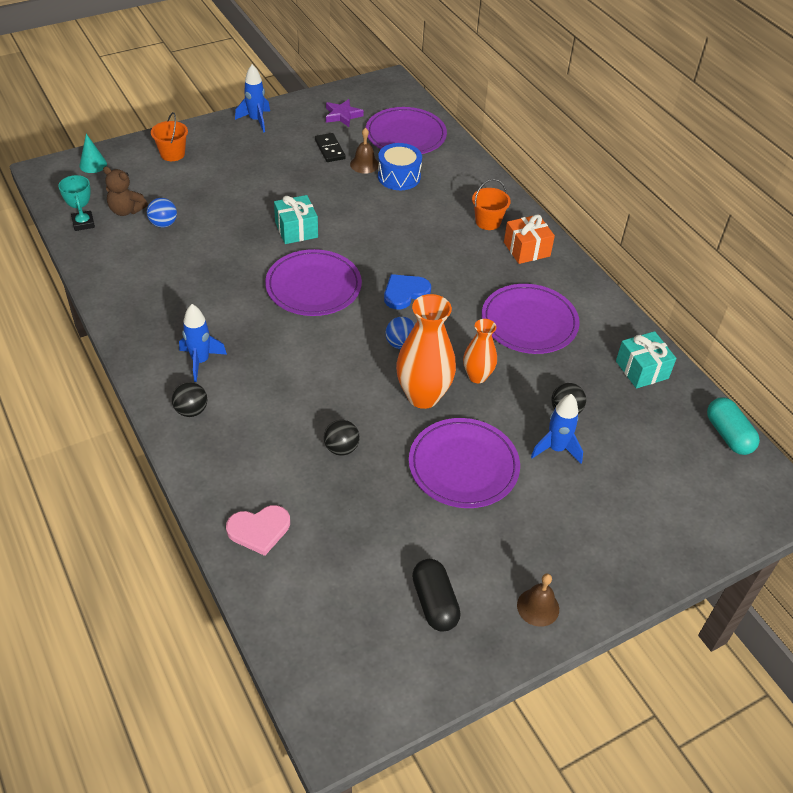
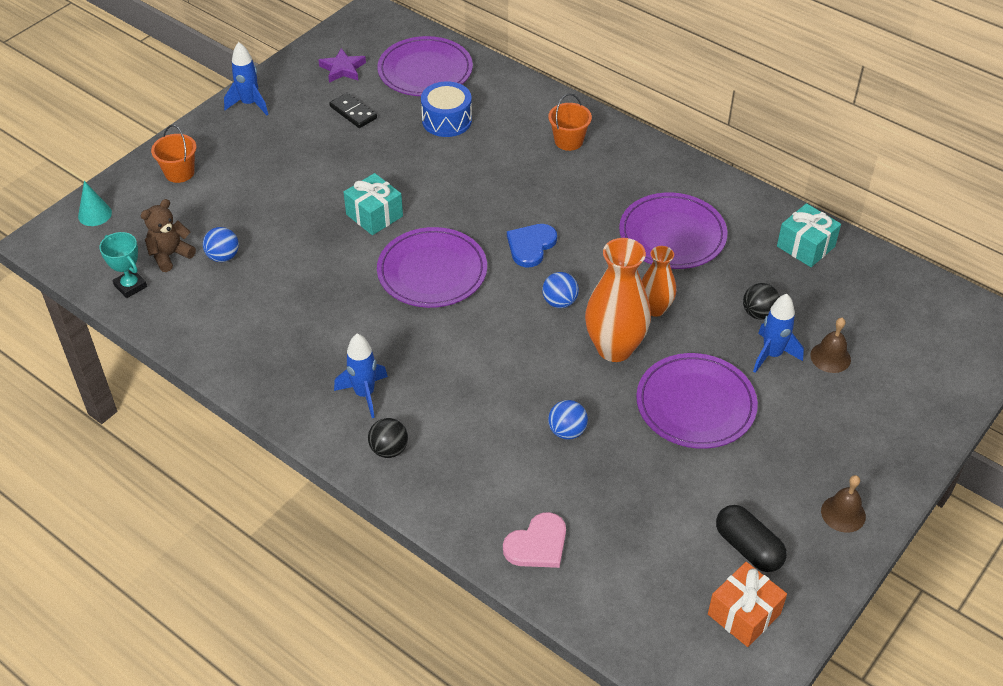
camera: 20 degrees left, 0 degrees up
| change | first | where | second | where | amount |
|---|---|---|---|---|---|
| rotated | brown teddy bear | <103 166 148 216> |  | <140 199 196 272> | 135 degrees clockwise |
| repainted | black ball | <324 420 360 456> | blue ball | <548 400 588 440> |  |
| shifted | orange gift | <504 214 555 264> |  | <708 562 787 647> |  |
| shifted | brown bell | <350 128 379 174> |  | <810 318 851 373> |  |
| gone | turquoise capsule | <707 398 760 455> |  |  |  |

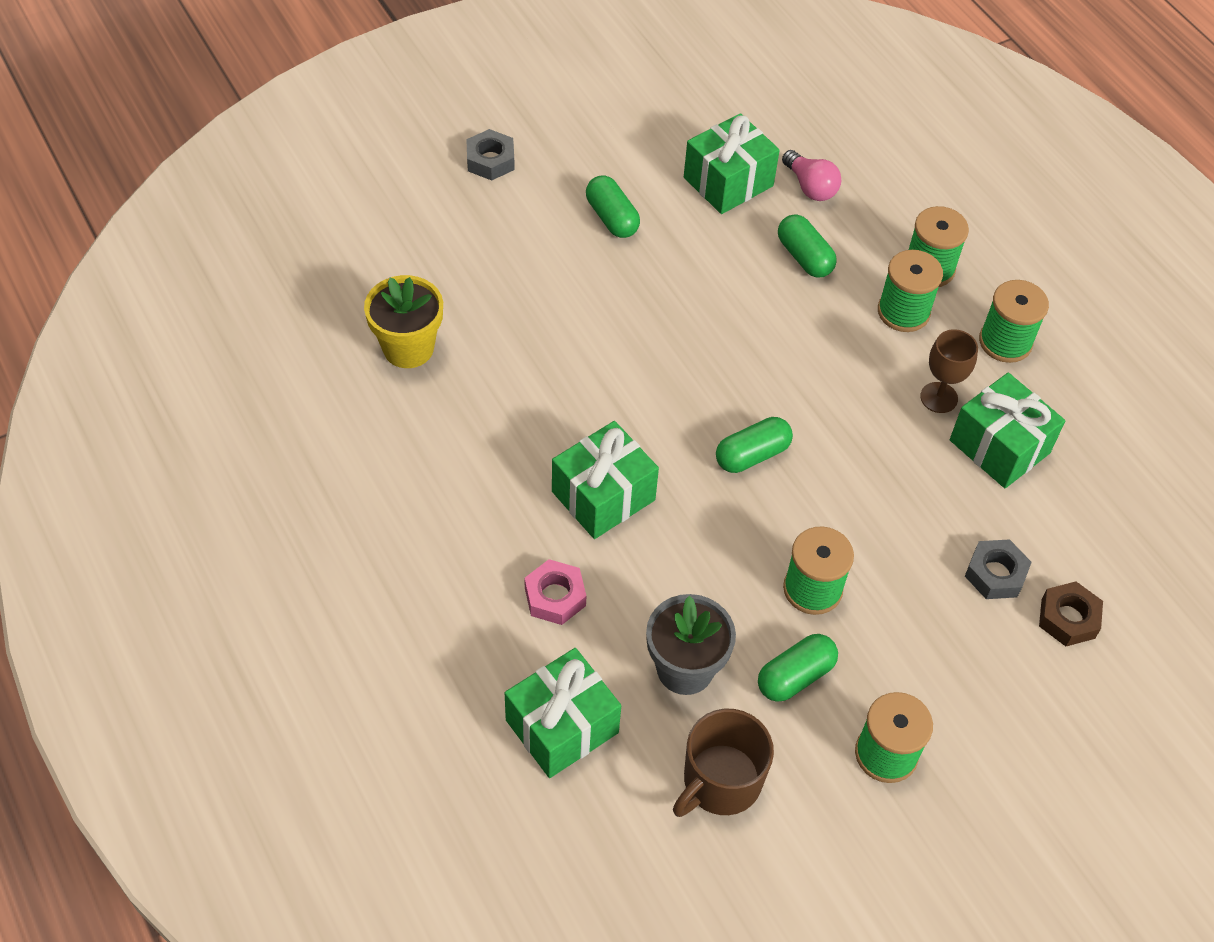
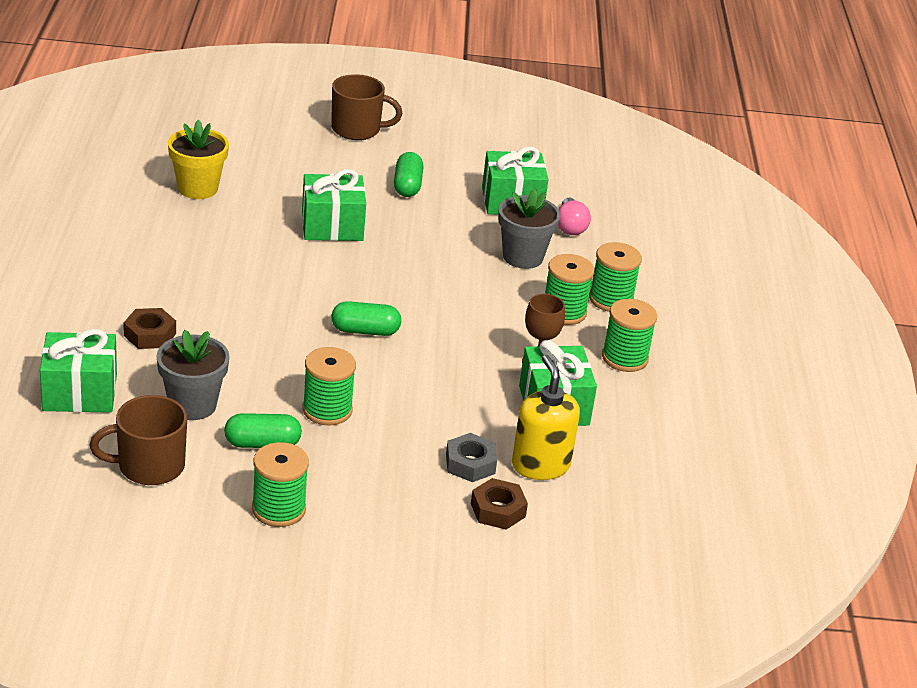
camera: 30 degrees right, 20 degrees down
| change | first | where | second | where | amount |
|---|---|---|---|---|---|
| repainted | pink nut | <525 559 586 625> | brown nut | <123 308 176 349> |  |
| shifted | green gift | <552 421 659 539> |  | <302 169 366 241> |  |
| swapped | grey nut | <466 129 515 181> | brown mug | <331 74 403 140> |  |
| swapped | green capsule | <778 215 837 278> | grey flower pot | <498 188 560 269> |  |
| new |  |  | yellow soap dispenser | <512 355 580 480> |  |

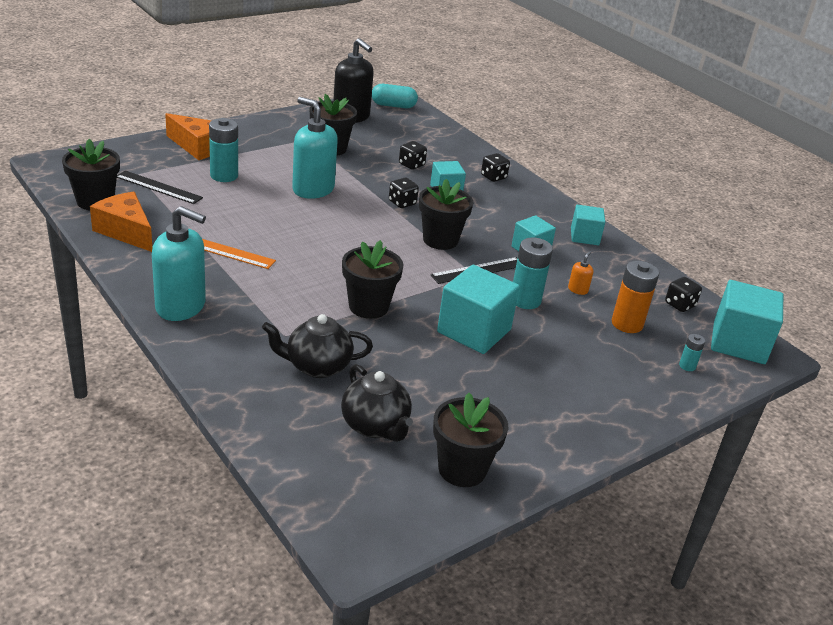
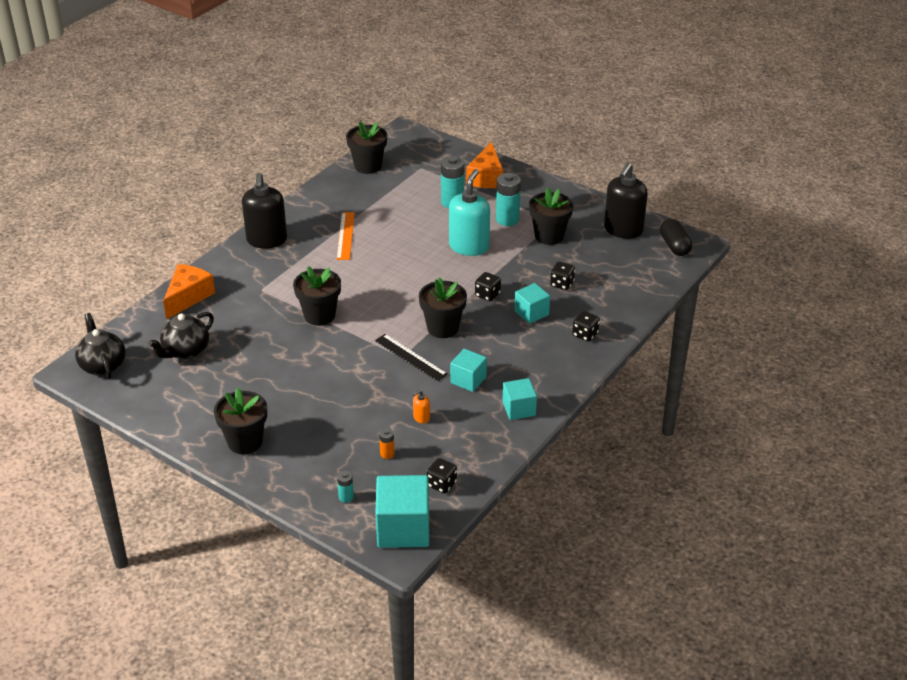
camera: 75 degrees right, 5 degrees up
| change | first | where | second | where | amount |
|---|---|---|---|---|---|
| shifted | black teapot | <262 314 373 378> |  | <75 313 126 379> |  |
| shifted | orange cheese | <90 192 152 252> |  | <163 264 215 319> |  |
| shifted | black flower pot | <433 393 508 487> |  | <214 388 267 455> |  |
| repainted | turquoise soap dispenser | <152 206 206 321> | black soap dispenser | <242 173 287 249> |  |
| scaled | orange battery | <612 261 659 333> |  | <379 428 395 459> | x0.50 |
| rotated | orange soap dispenser | <568 251 593 295> |  | <412 390 430 424> | 135 degrees clockwise |
| shifted | turquoise battery | <513 237 553 309> |  | <496 173 521 226> |  |
| repainted | turquoise capsule | <372 84 418 108> | black capsule | <660 219 692 256> |  |
| gone | black ruler | <117 170 203 204> |  |  |  |
| gone | turquoise cube | <437 265 520 354> |  |  |  |

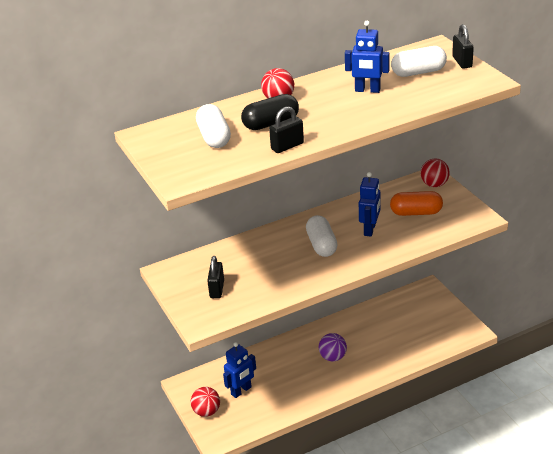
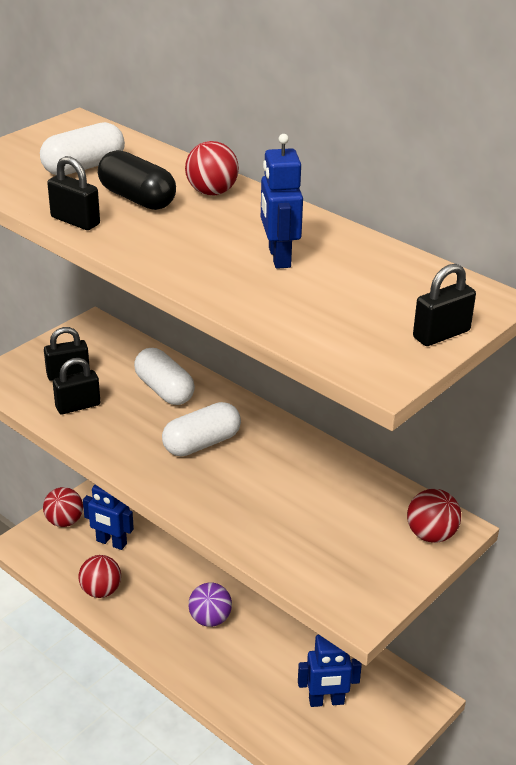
camera: 65 degrees right, 0 degrees up
| change | first | where | second | where | amount |
|---|---|---|---|---|---|
| new |  |  | black padlock | <53 358 100 414> |  |
| new |  |  | red ball | <79 555 121 598> |  |
| shifted | white capsule | <391 46 447 77> |  | <134 348 195 405> |  |
| shifted | blue robot | <359 172 381 237> |  | <298 634 362 707> |  |
| gone | orange capsule | <390 191 443 216> |  |  |  |

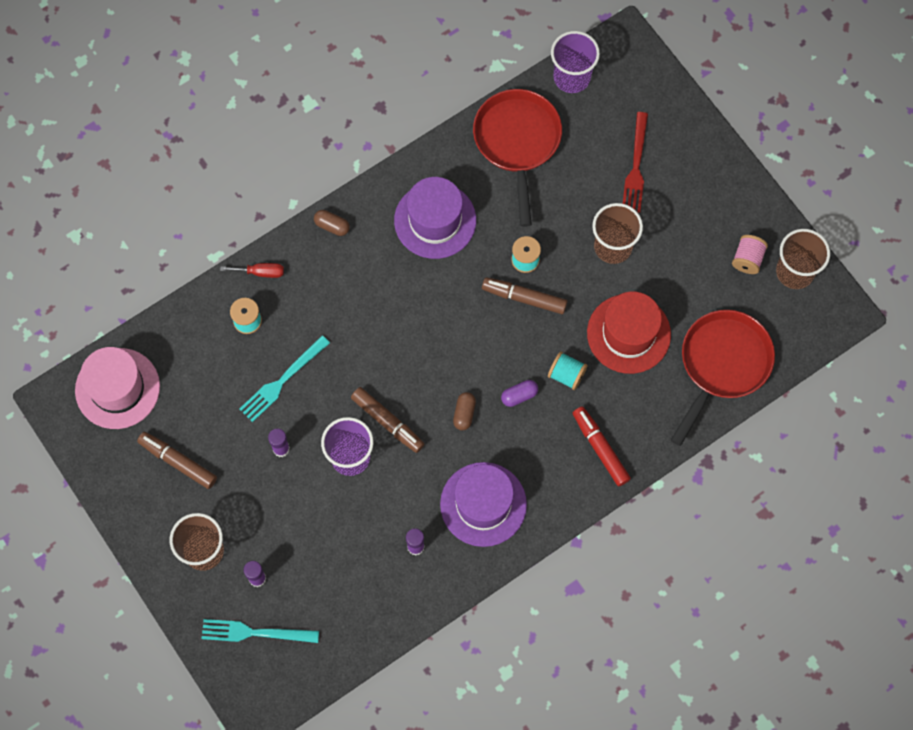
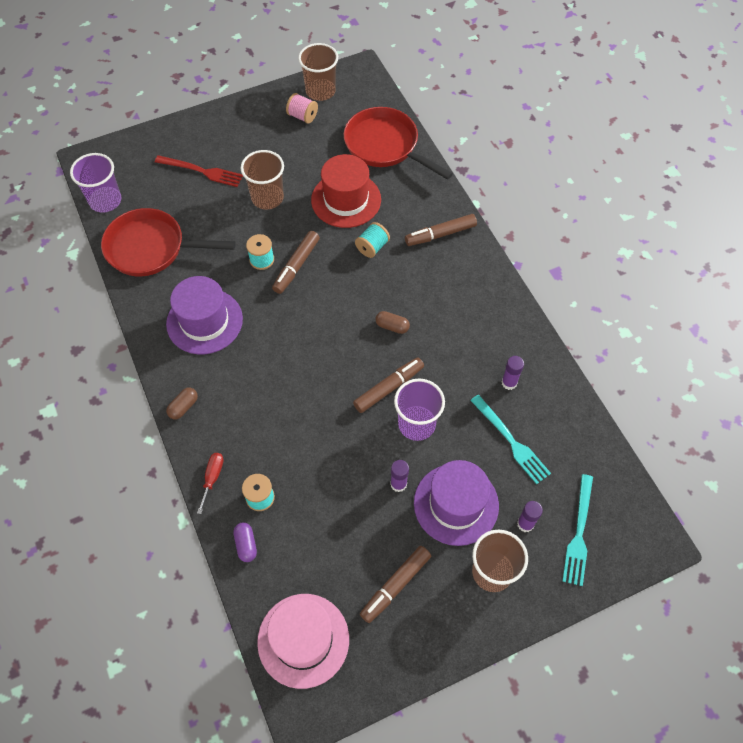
camera: 80 degrees left, 10 degrees down
| change | first | where | second | where | amount |
|---|---|---|---|---|---|
| shifted | purple capsule | <501 380 538 407> |  | <233 522 257 562> |  |
| repainted | red marker | <573 406 631 487> | brown marker | <405 214 477 246> |  |
| shifted | purple hat | <440 462 527 547> |  | <414 460 499 546> |  |
| shifted | turquoise fork | <239 335 330 422> |  | <470 395 551 484> |  |

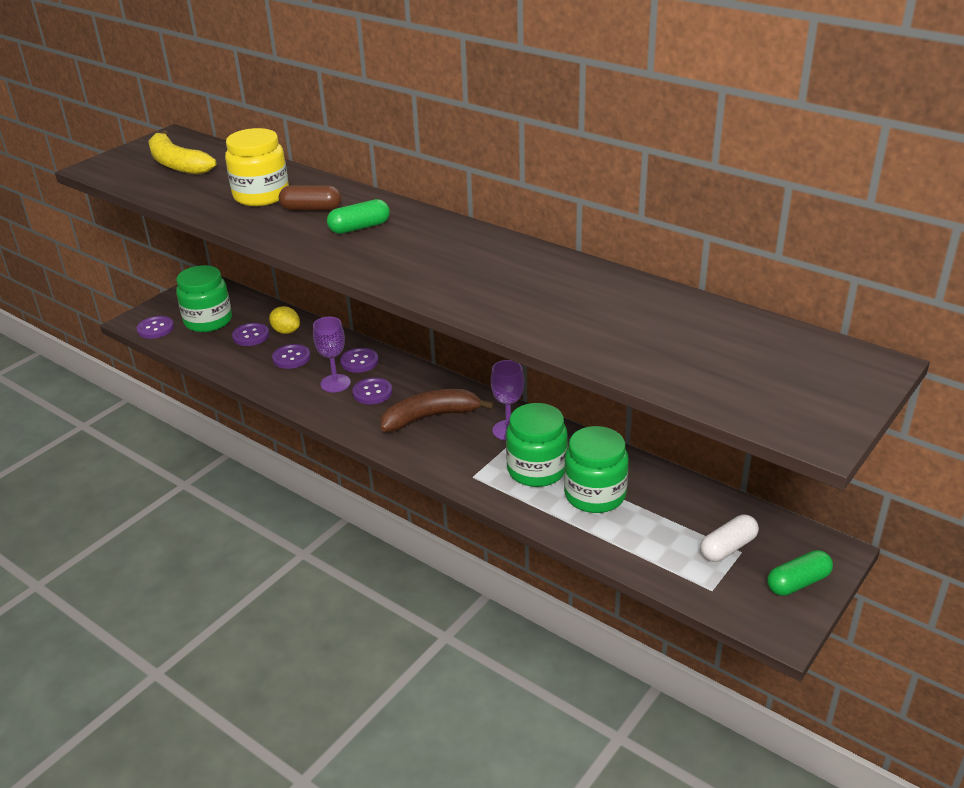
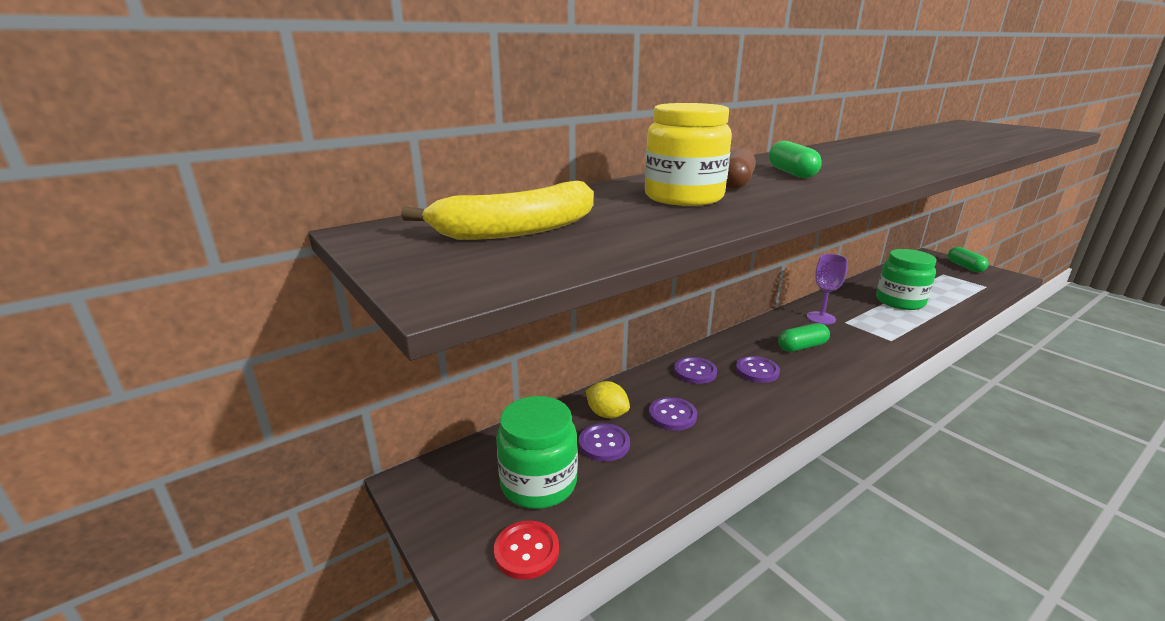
camera: 75 degrees left, 10 degrees down
| change | first | where | second | where | amount |
|---|---|---|---|---|---|
| repainted | purple button | <137 316 174 339> | red button | <494 520 559 580> |  |
| rotated | yellow lemon | <269 306 300 334> |  | <586 381 630 418> | 75 degrees clockwise |
| swapped | brown banana | <381 389 495 432> | green capsule | <778 323 830 352> |  |
| gone | purple goblet | <313 317 351 393> |  |  |  |
| gone | green jar | <506 403 568 487> |  |  |  |
| gone | white capsule | <700 514 759 562> |  |  |  |

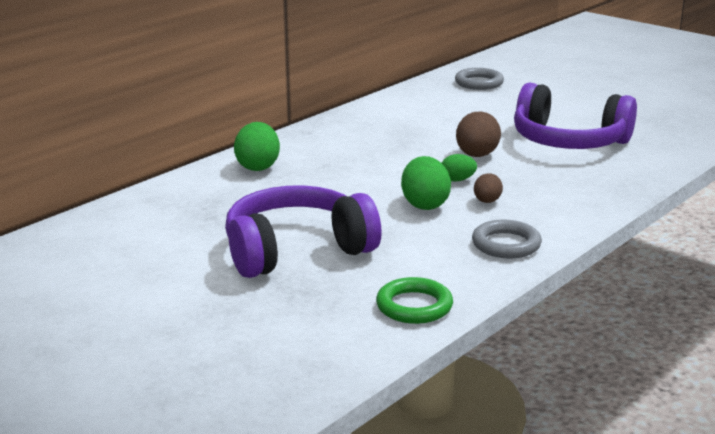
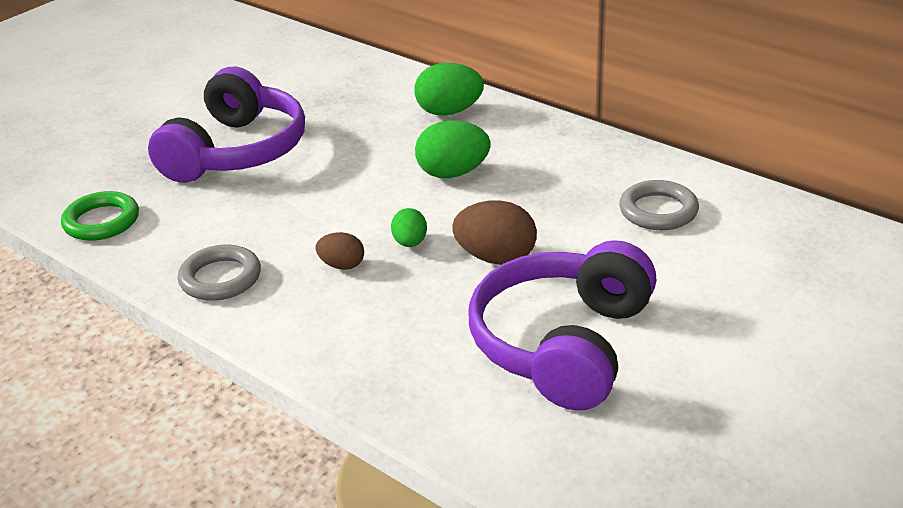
camera: 90 degrees right, 10 degrees up
| change | first | where | second | where | amount |
|---|---|---|---|---|---|
| rotated | purple headphones | <225 185 382 278> |  | <148 67 305 183> | 45 degrees clockwise |
| shifted | green egg | <401 156 451 210> |  | <415 121 490 178> |  |
| shifted | grey ring | <455 68 504 90> |  | <619 180 699 230> |  |

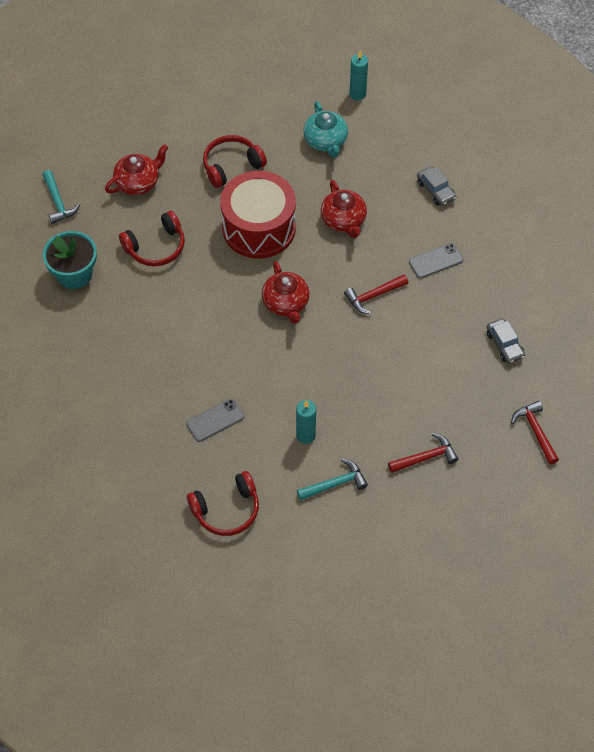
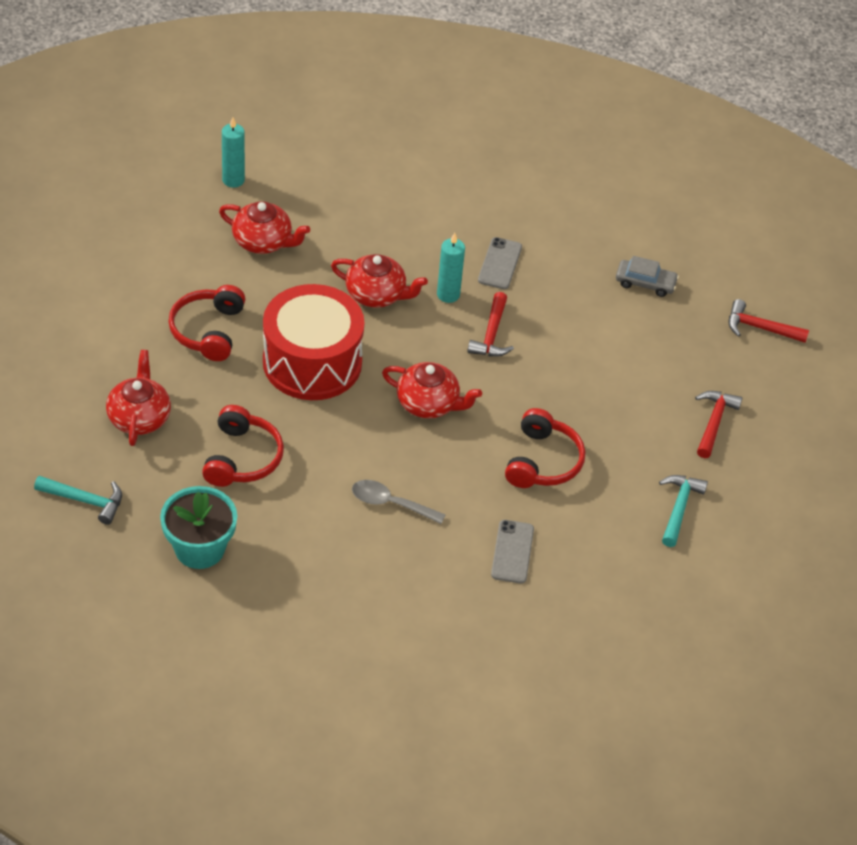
camera: 55 degrees left, 10 degrees down
| change | first | where | second | where | amount |
|---|---|---|---|---|---|
| repainted | turquoise teapot | <303 101 348 157> | red teapot | <219 201 310 254> |  |
| new |  |  | grey spoon | <352 480 446 524> |  |
| shifted | turquoise candle | <296 400 316 444> |  | <437 233 465 303> |  |
| shifted | red headphones | <187 471 259 536> |  | <505 408 586 488> |  |
| gone | grey car | <417 166 457 206> |  |  |  |

